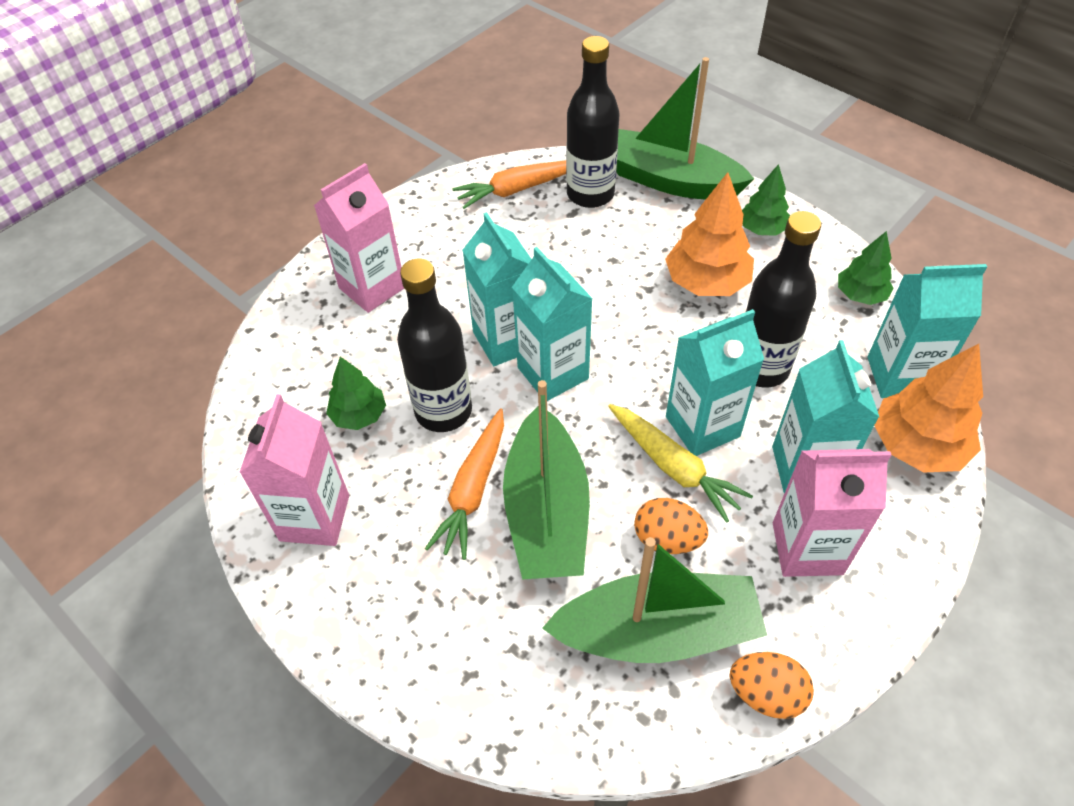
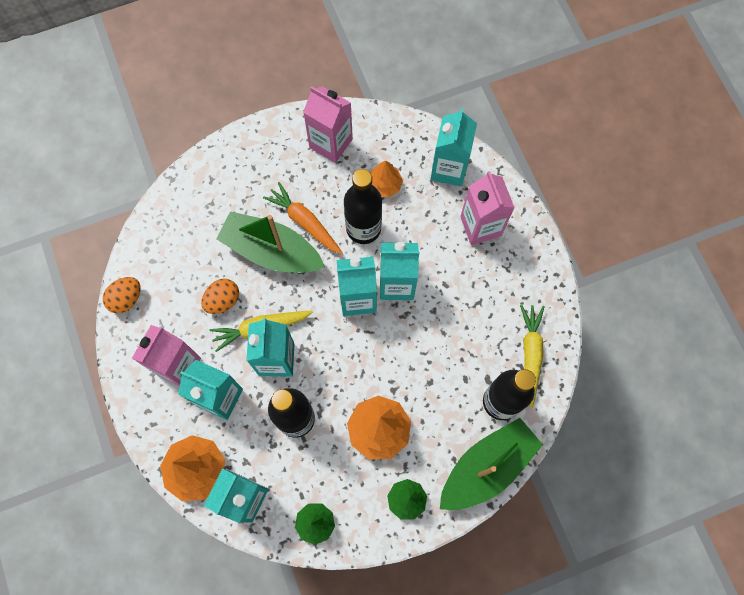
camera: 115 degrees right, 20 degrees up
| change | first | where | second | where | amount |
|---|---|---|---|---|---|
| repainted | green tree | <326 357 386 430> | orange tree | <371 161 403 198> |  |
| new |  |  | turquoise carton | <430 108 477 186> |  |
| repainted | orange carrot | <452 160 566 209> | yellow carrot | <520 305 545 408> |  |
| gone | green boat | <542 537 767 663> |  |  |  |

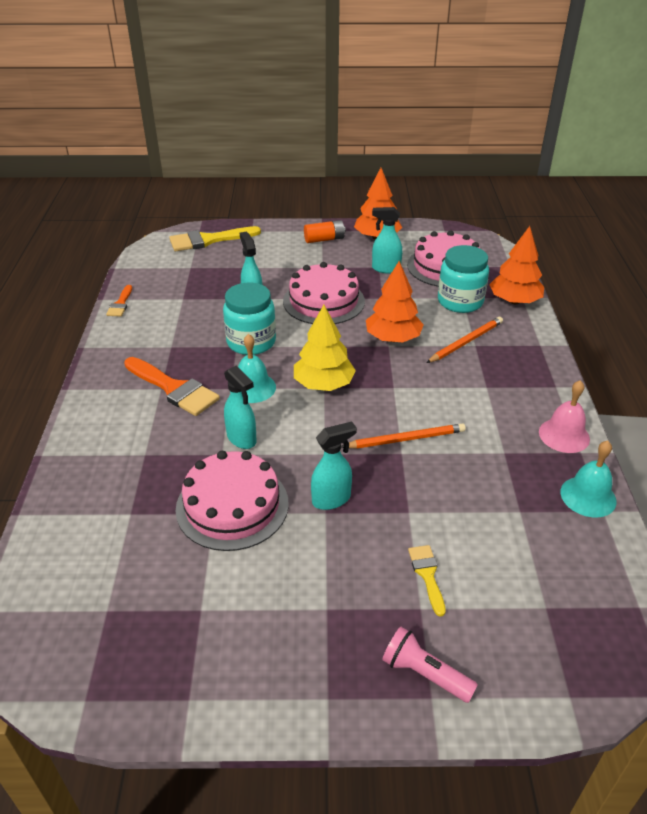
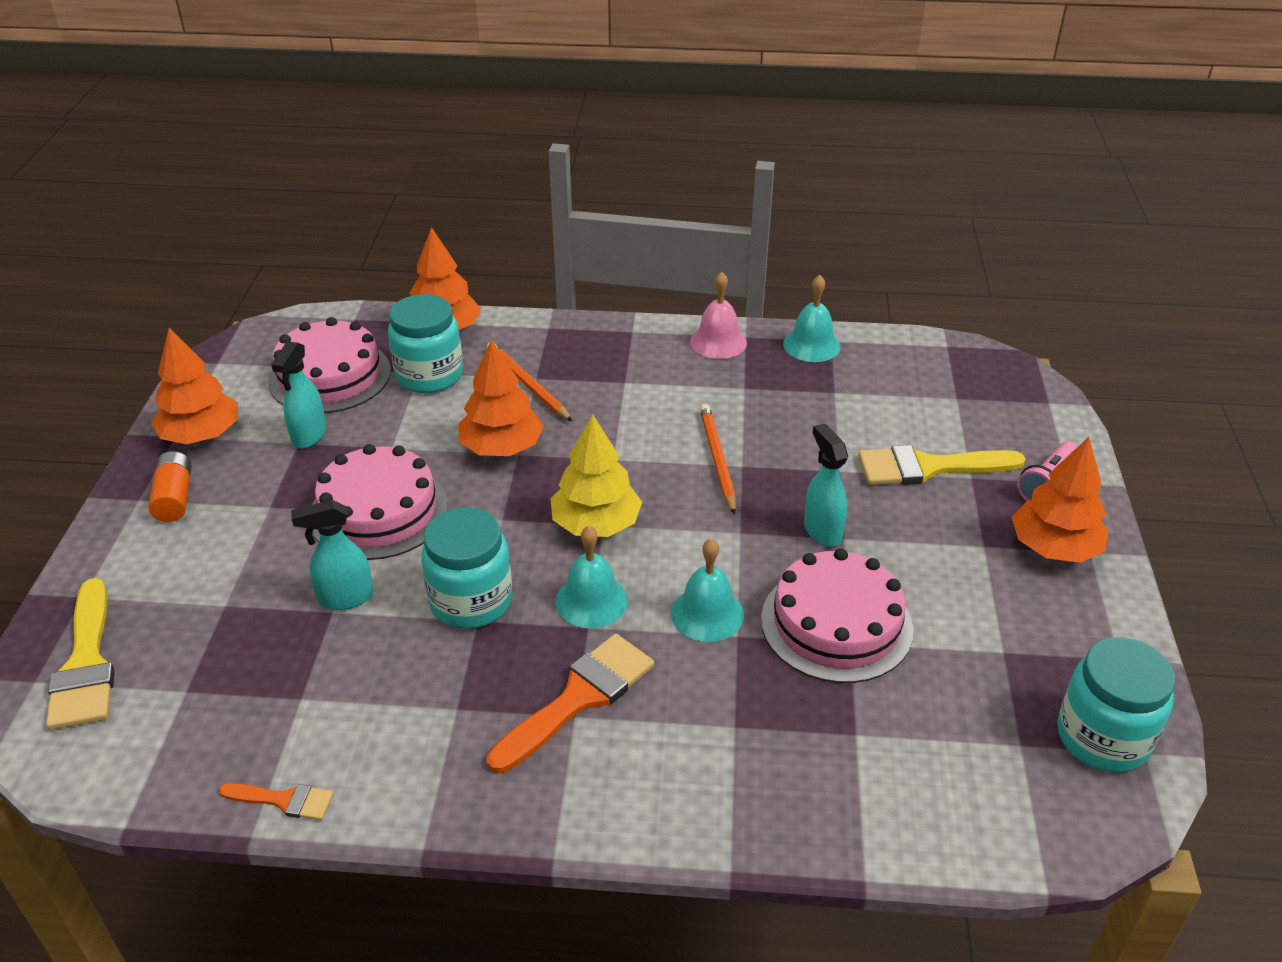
camera: 85 degrees left, 0 degrees up
| change | first | where | second | where | amount |
|---|---|---|---|---|---|
| swapped | turquoise spray bottle | <224 366 257 449> | turquoise bell | <671 538 744 642> |  |
| scaled | yellow brush | <408 545 446 616> |  | <858 445 1025 485> | x1.88 |
| new |  |  | orange tree | <1012 437 1108 563> |  |
| new |  |  | turquoise jar | <1057 637 1175 773> |  |

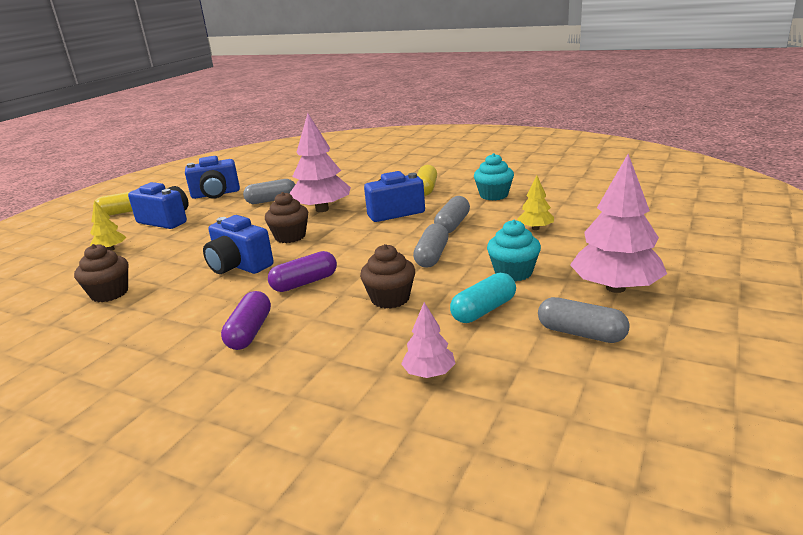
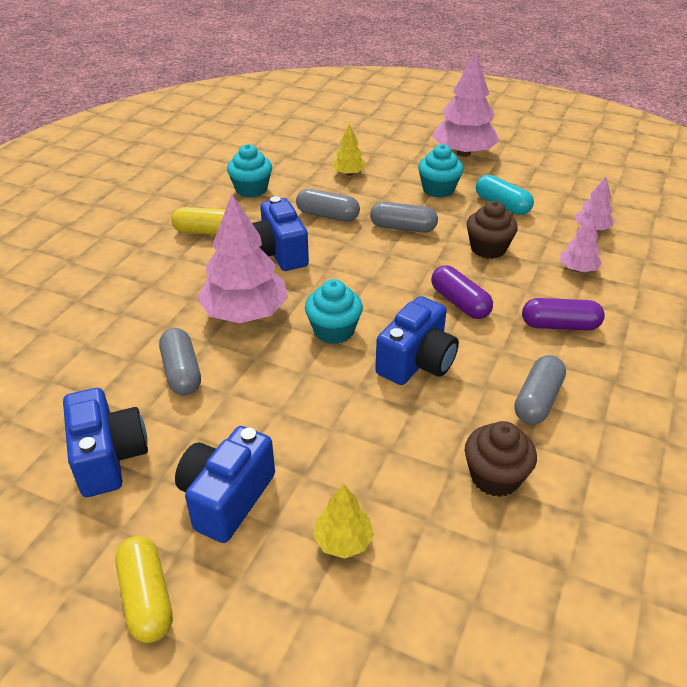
camera: 95 degrees left, 15 degrees up
| change | first | where | second | where | amount |
|---|---|---|---|---|---|
| repainted | brown cupcake | <265 192 308 243> | turquoise cupcake | <305 279 363 344> |  |
| shifted | grey capsule | <538 297 630 343> |  | <514 355 566 424> |  |
| new |  |  | pink tree | <560 215 602 272> |  |

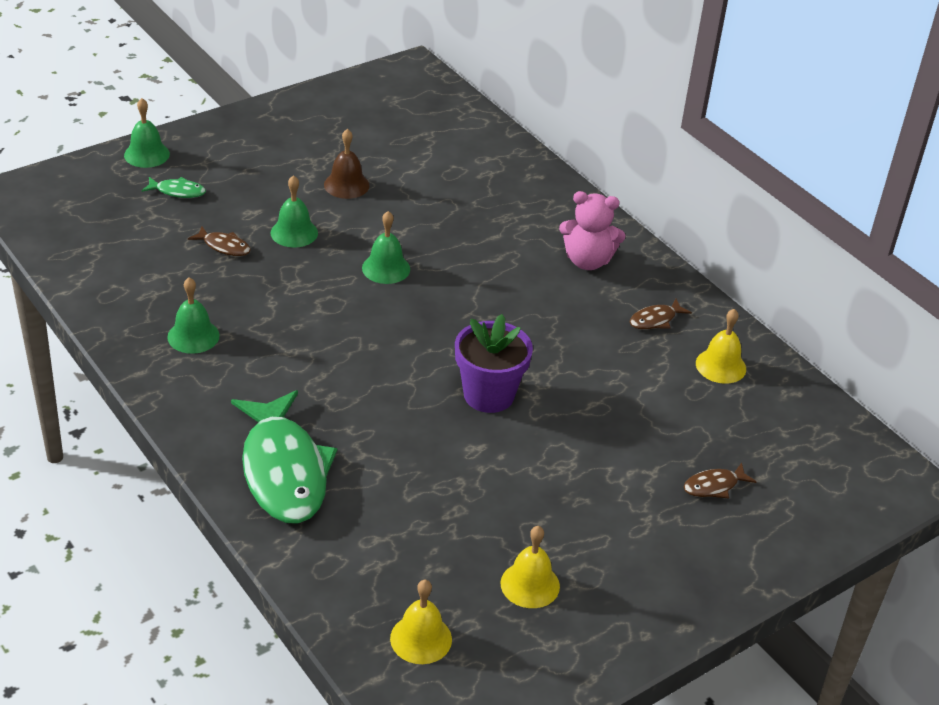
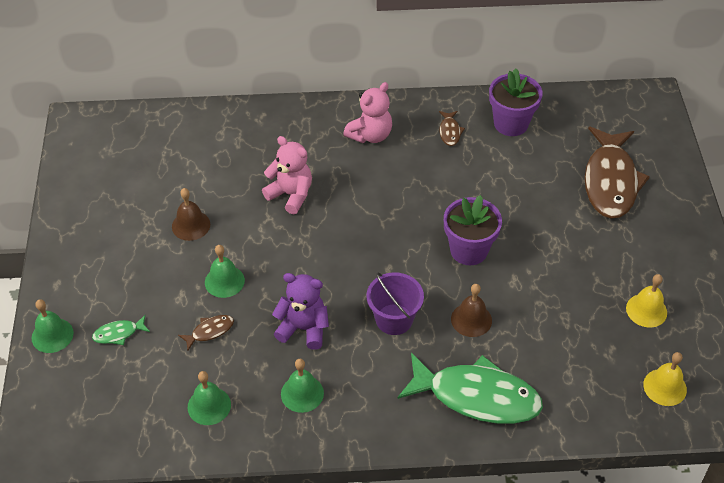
camera: 55 degrees left, 10 degrees up
| change | first | where | second | where | amount |
|---|---|---|---|---|---|
| rotated | green fish | <141 177 206 198> |  | <92 315 150 345> | 150 degrees counterclockwise |
| shifted | green bell | <362 211 410 284> |  | <188 371 231 425> |  |
| new |  |  | pink teddy bear | <262 136 312 214> |  |
| new |  |  | purple teddy bear | <272 273 329 350> |  |
| new |  |  | purple bucket | <367 272 424 335> |  |
| new |  |  | brown bell | <451 284 492 337> |  |
| swapped | yellow bell | <696 309 746 384> | purple flower pot | <489 68 543 136> |  |
| scaled | brown fish | <684 463 756 499> |  | <585 127 650 219> | x2.41 |

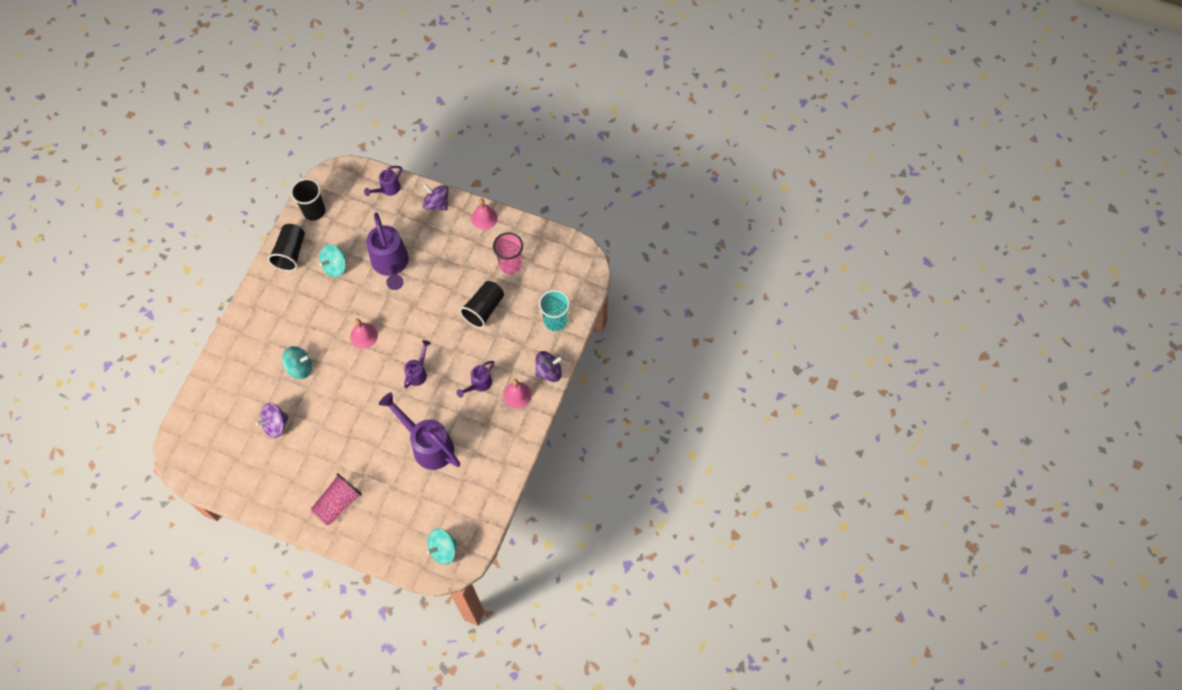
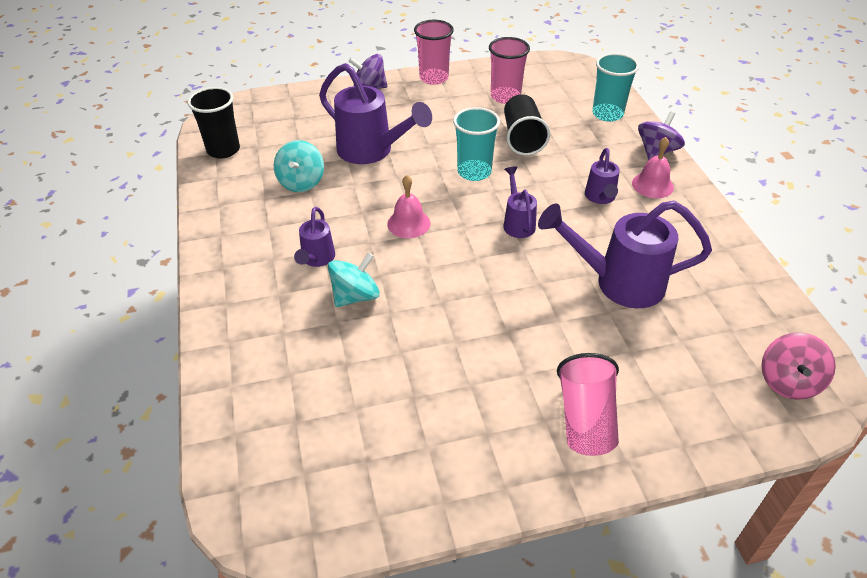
camera: 35 degrees left, 20 degrees down
| change | first | where | second | where | amount |
|---|---|---|---|---|---|
| shifted | purple watering can | <364 166 402 196> |  | <294 207 335 267> |  |
| swapped | pink bell | <471 199 498 230> | pink cup | <414 20 454 85> |  |
| new |  |  | turquoise cup | <453 107 500 181> |  |
| repainted | turquoise spinning top | <426 529 456 565> | pink spinning top | <761 332 836 400> |  |
| gone | purple spinning top | <256 403 289 438> |  |  |  |
| gone | black cup | <268 224 305 271> |  |  |  |

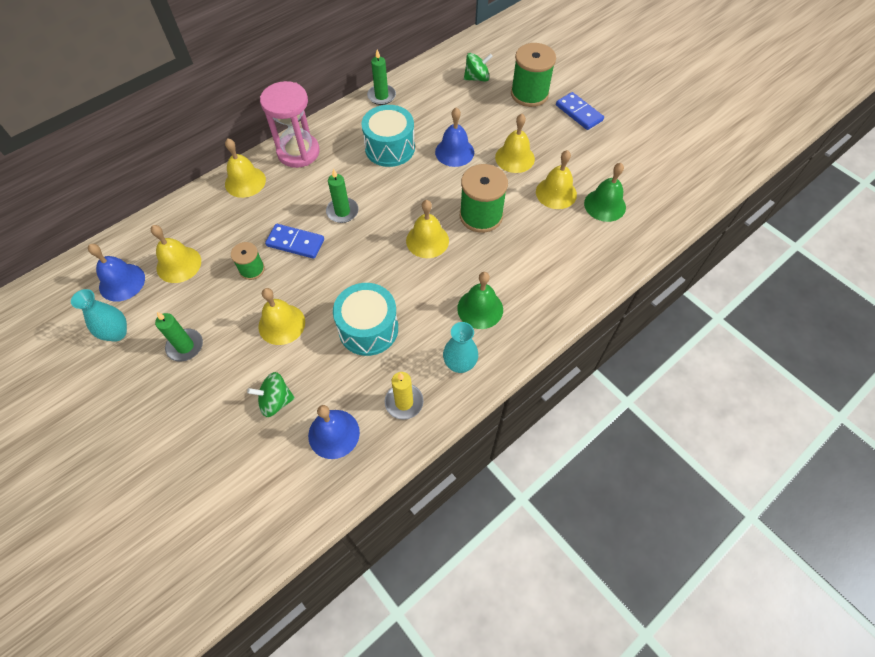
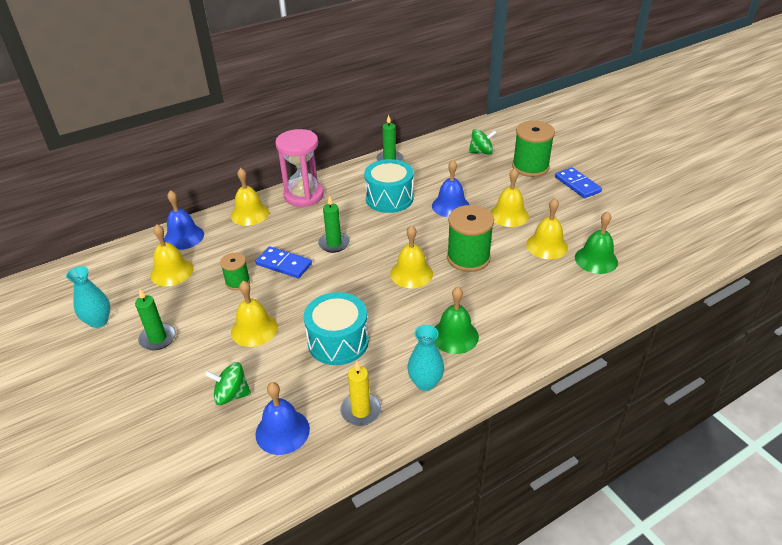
camera: 10 degrees right, 20 degrees down
| change | first | where | second | where | amount |
|---|---|---|---|---|---|
| shifted | blue bell | <88 244 145 302> |  | <164 190 204 250> |  |

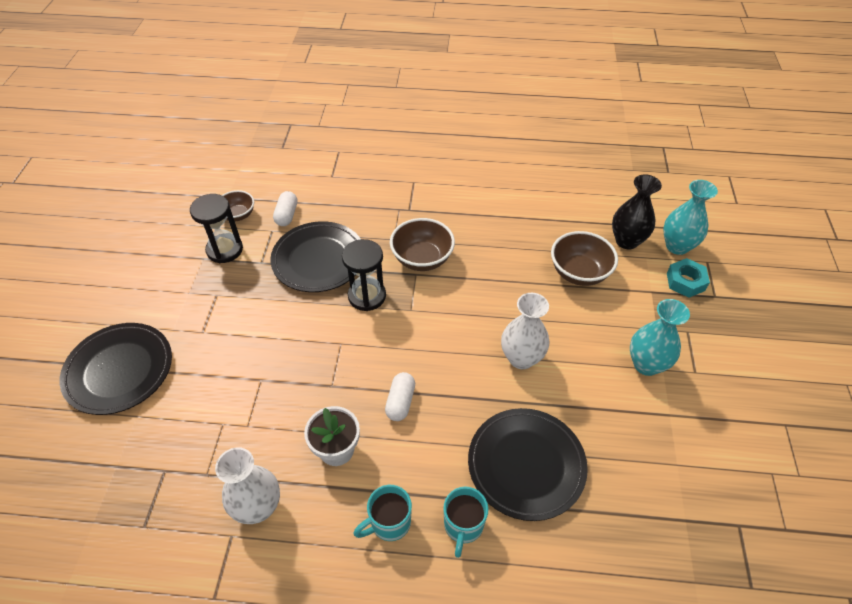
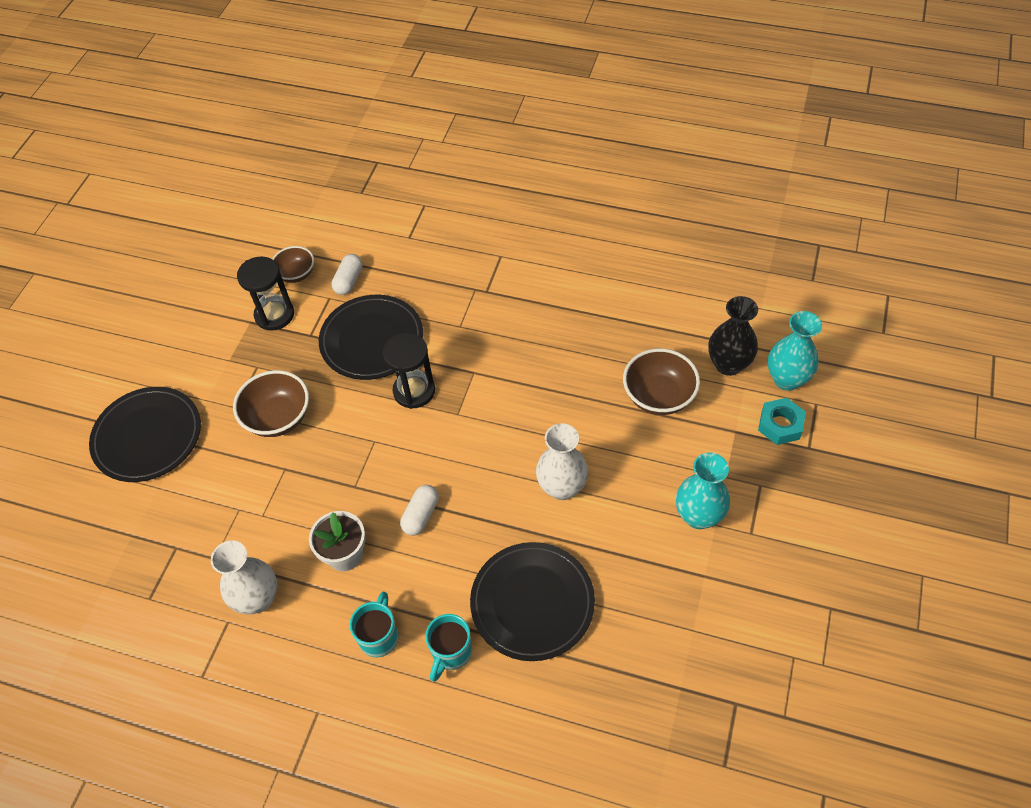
camera: 15 degrees right, 5 degrees up
| change | first | where | second | where | amount |
|---|---|---|---|---|---|
| shifted | brown bowl | <390 218 455 271> |  | <233 370 309 437> |  |
| rotated | turquoise mug | <354 485 412 541> |  | <350 592 399 657> | 120 degrees clockwise |

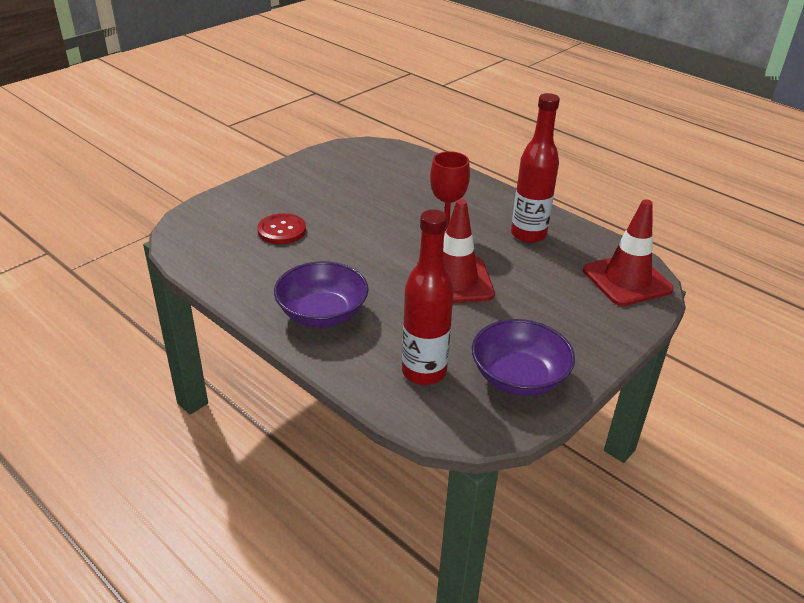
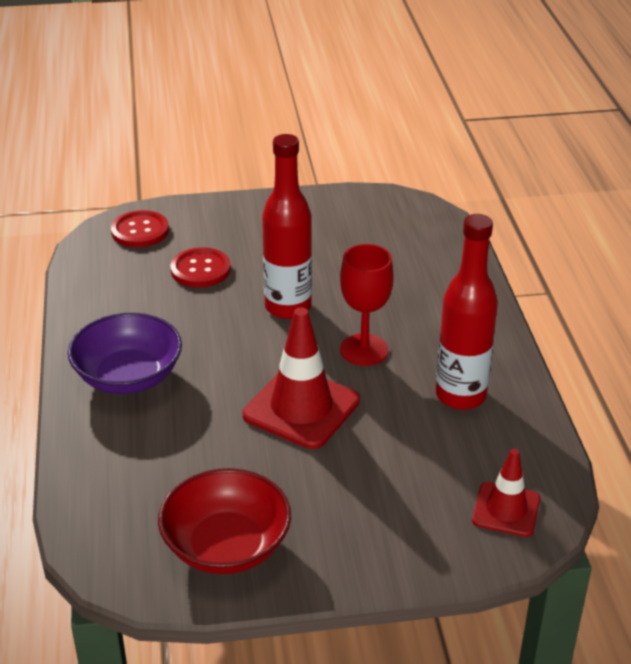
camera: 40 degrees right, 0 degrees up
| change | first | where | second | where | amount |
|---|---|---|---|---|---|
| new |  |  | red button | <111 210 169 247> |  |
| repainted | purple bowl | <472 319 575 396> | red bowl | <158 468 291 574> |  |
| shifted | red bottle | <402 210 454 385> |  | <262 134 312 319> |  |
| scaled | red traffic cone | <583 199 674 306> |  | <472 449 540 537> | x0.60 |

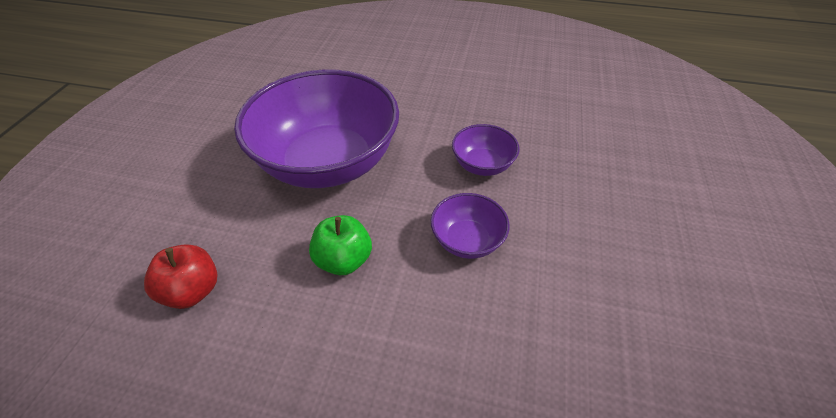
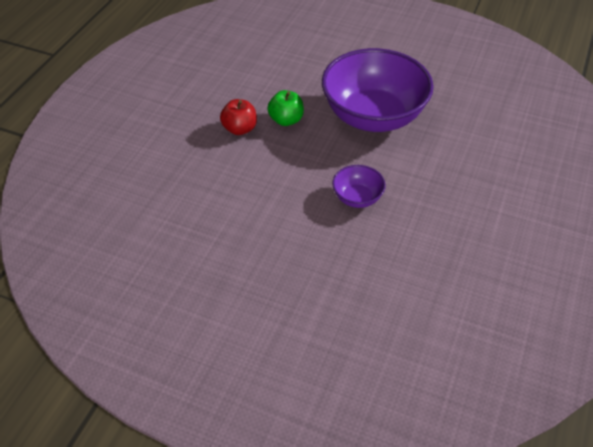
camera: 100 degrees right, 0 degrees up
| change | first | where | second | where | amount |
|---|---|---|---|---|---|
| shifted | red apple | <144 244 218 309> |  | <220 99 257 135> |  |
| gone | purple bowl | <431 193 510 259> |  |  |  |

